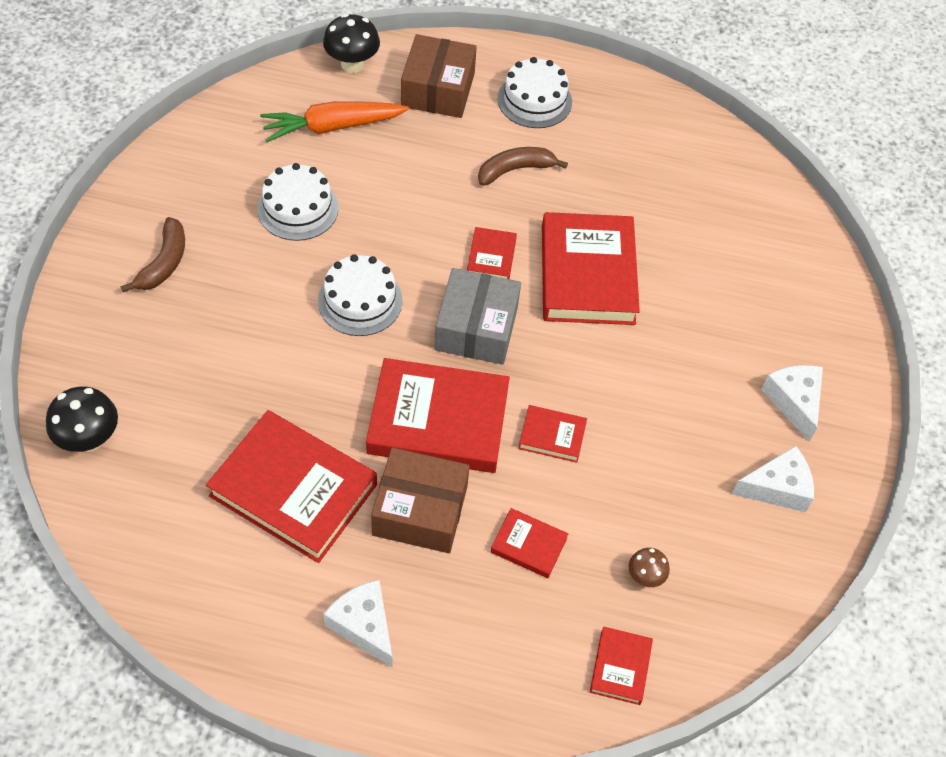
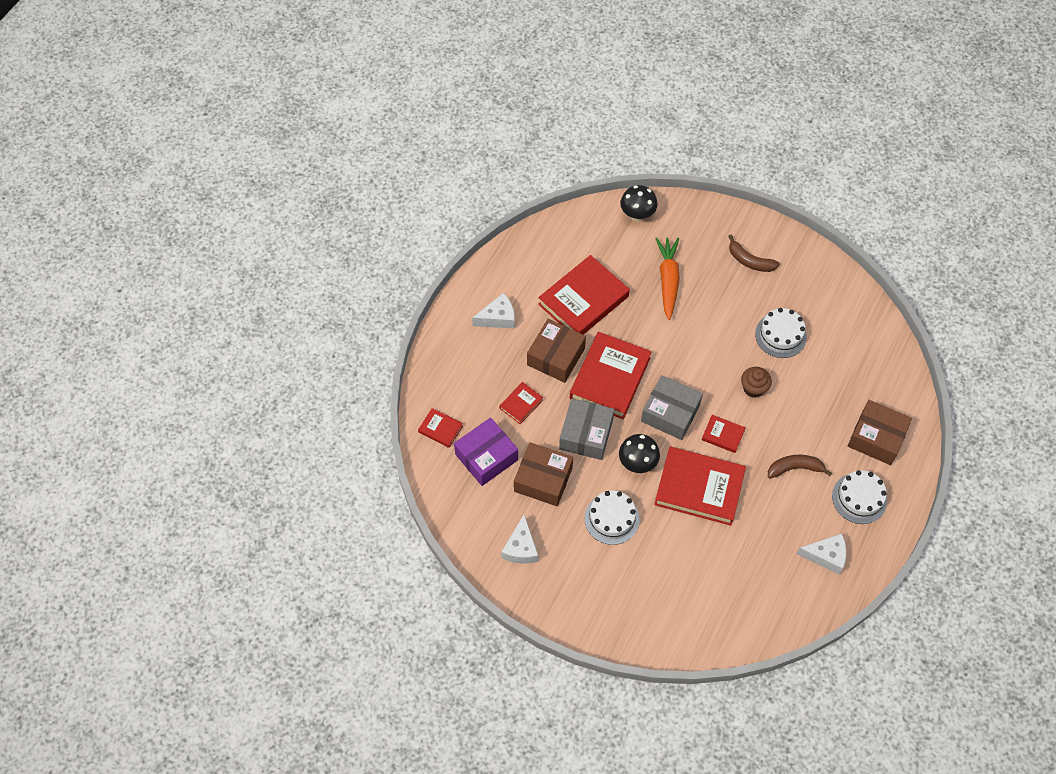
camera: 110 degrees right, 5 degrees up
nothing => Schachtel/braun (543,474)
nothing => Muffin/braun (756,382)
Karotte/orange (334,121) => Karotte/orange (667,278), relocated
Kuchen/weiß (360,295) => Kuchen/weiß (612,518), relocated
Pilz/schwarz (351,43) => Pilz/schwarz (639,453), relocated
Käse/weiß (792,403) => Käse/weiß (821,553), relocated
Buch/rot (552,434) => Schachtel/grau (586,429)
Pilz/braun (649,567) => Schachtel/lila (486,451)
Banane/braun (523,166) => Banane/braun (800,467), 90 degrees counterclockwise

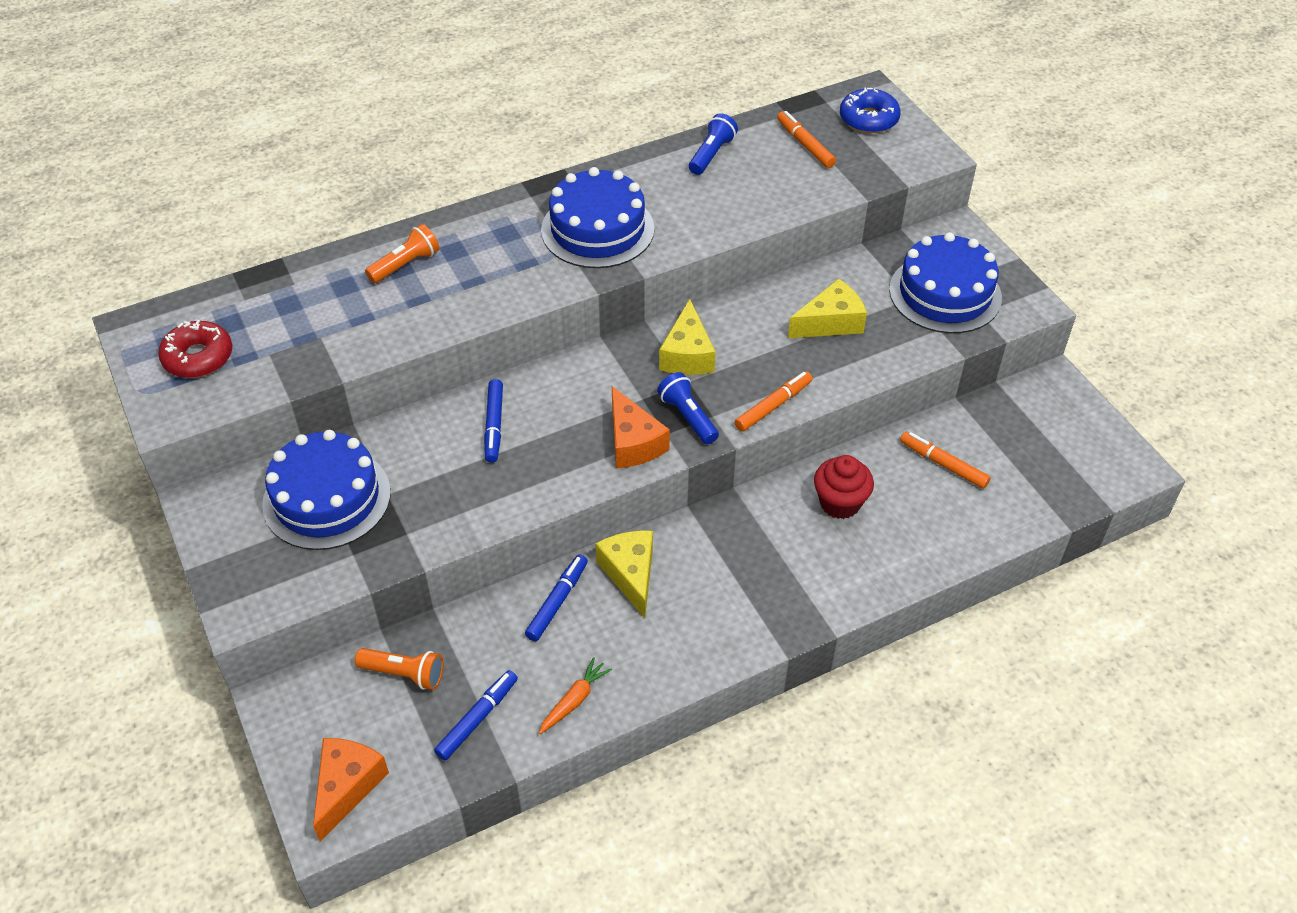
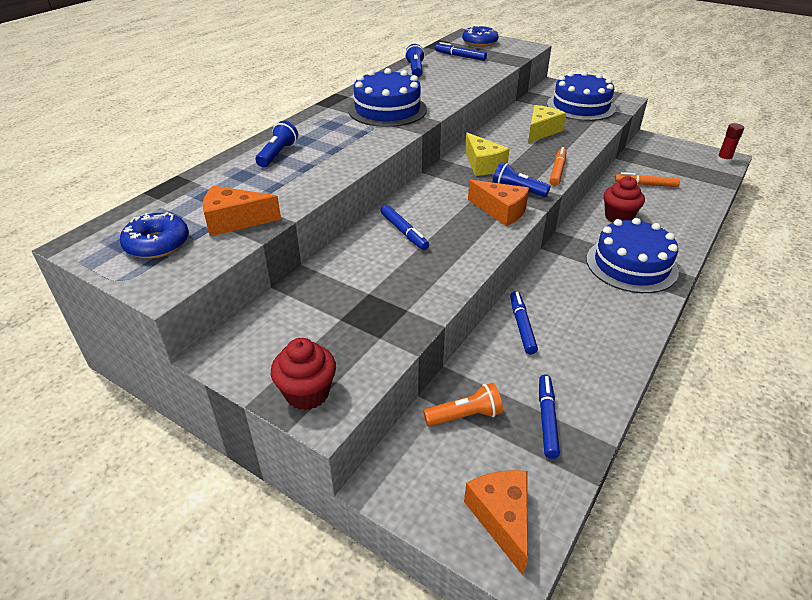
camera: 30 degrees left, 10 degrees down
Karotte/orange (575,695) => nothing
Käse/gelb (624,574) => nothing
nothing => Käse/orange (242,211)
nothing => Muffin/rot (303,374)
nothing => Klebestift/rot (730,143)
Kuchen/blau (326,490) => Kuchen/blau (632,255), relocated
Donut/rot (195,349) => Donut/blau (154,235)
Taschenlampe/orange (402,253) => Taschenlampe/blau (277,144)
Filzstift/orange (806,139) => Filzstift/blau (461,51)

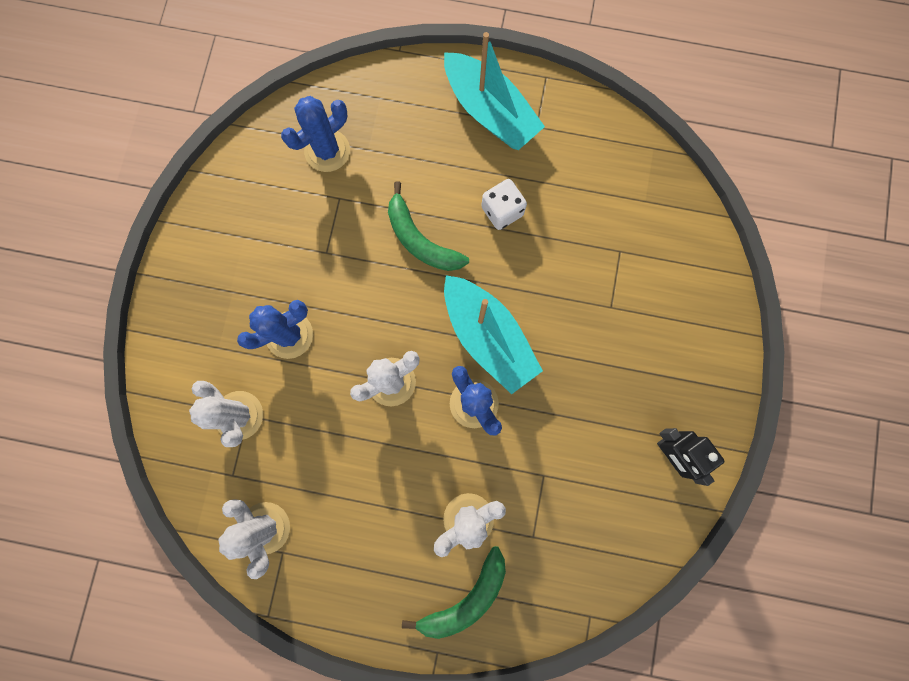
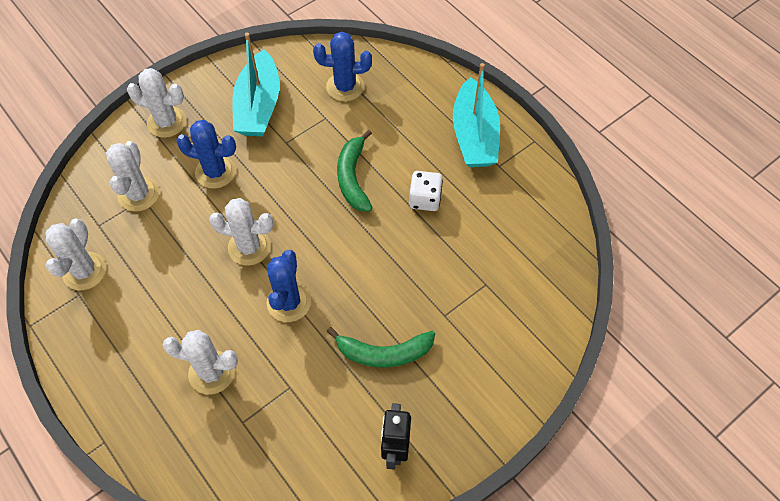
camera: 40 degrees right, 20 degrees down
nothing => Kaktus/weiß (156,103)
Banane/grün (454,592) => Banane/grün (381,347), relocated
Boot/türkis (493,334) => Boot/türkis (256,84), relocated

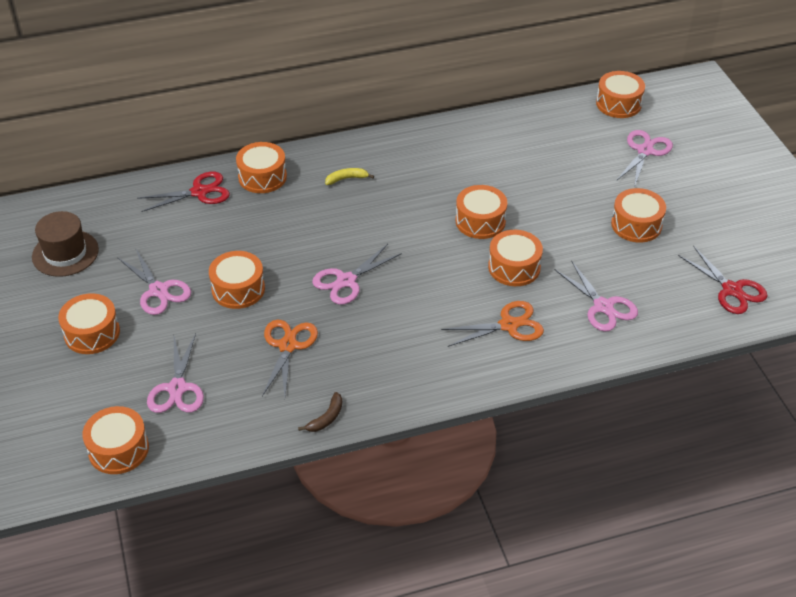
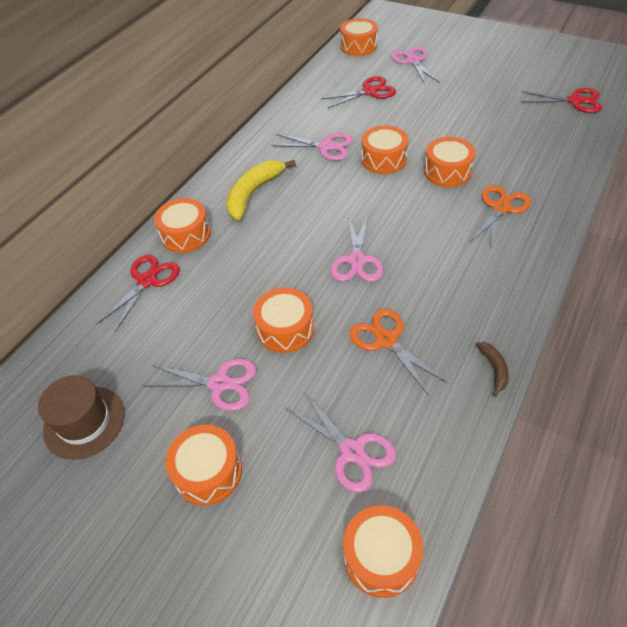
camera: 40 degrees left, 5 degrees up
Trommel/orange (638,215) => nothing
nothing => Schere/rot (358,92)
Schere/rosa (596,296) => Schere/rosa (312,147), relocated
Banane/gelb (349,176) => Banane/gelb (261,190), x2.04

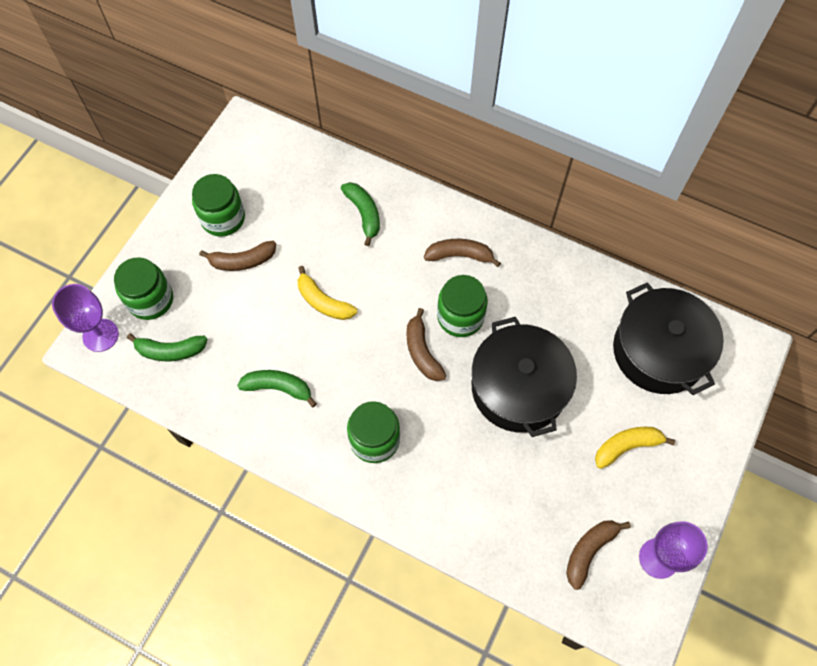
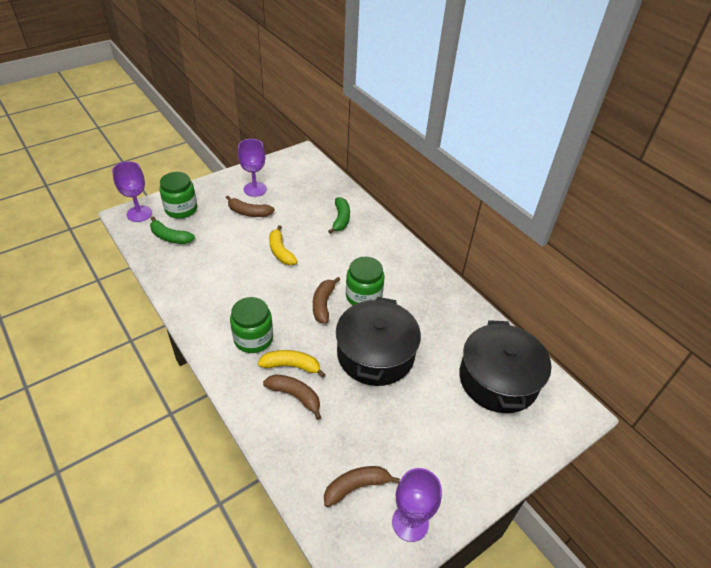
camera: 25 degrees right, 20 degrees down
Banane/grün (277,388) => nothing
Banane/braun (462,253) => Banane/braun (292,397), relocated
Banane/gelb (635,448) => Banane/gelb (292,364), relocated
Einmachglas/grün (218,205) => Kelch/lila (252,168)

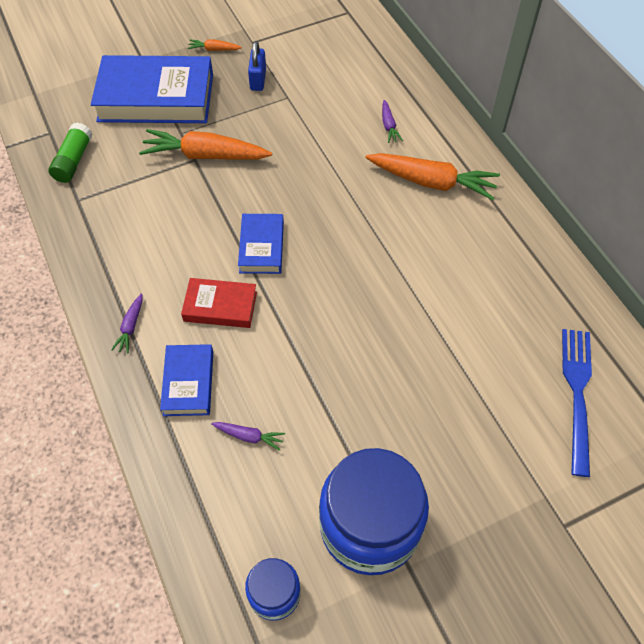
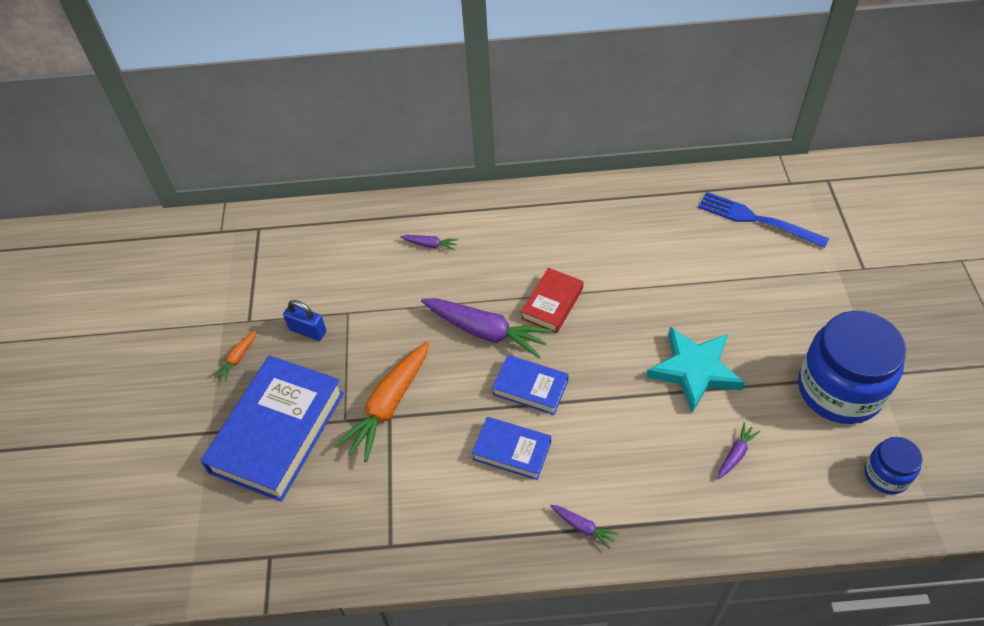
camera: 65 degrees left, 5 degrees down
Klebestift/grün (70,153) => nothing
Karotte/orange (433,176) => nothing
nothing => Karotte/lila (487,328)
nothing => Stern/türkis (695,370)
Buch/blau (186,380) => Buch/blau (511,448), relocated
Buch/rot (219,303) => Buch/rot (552,300), relocated

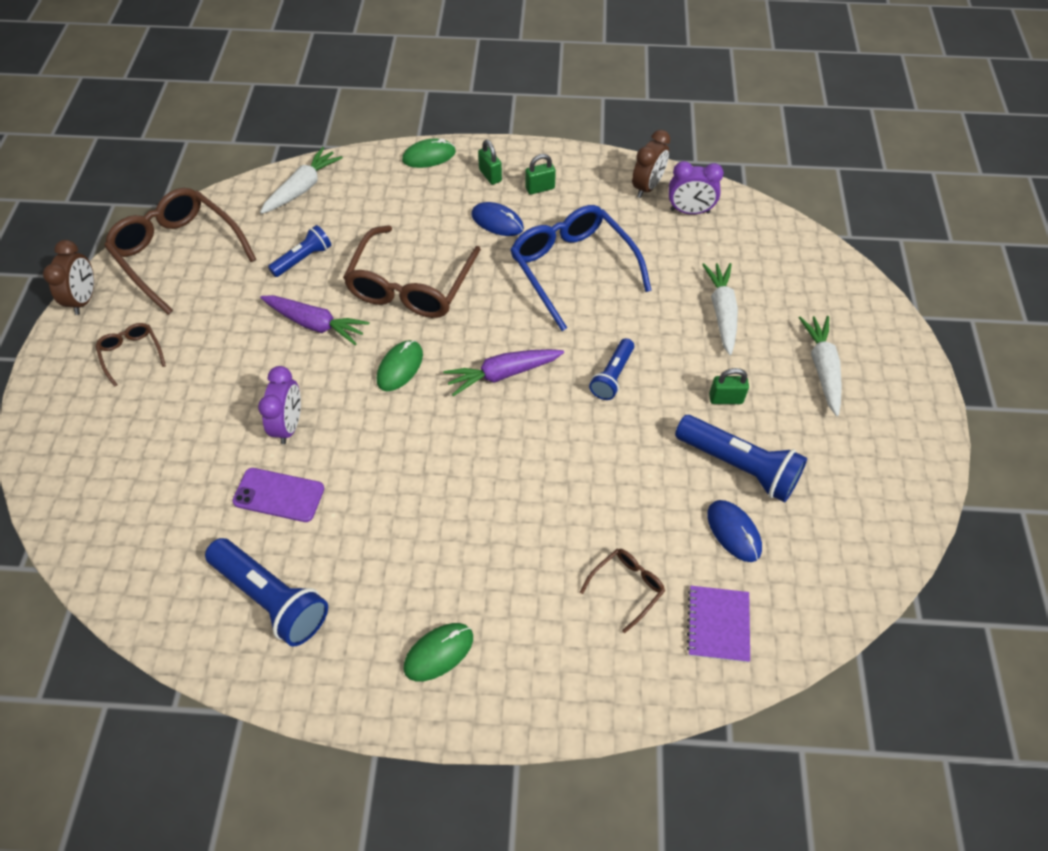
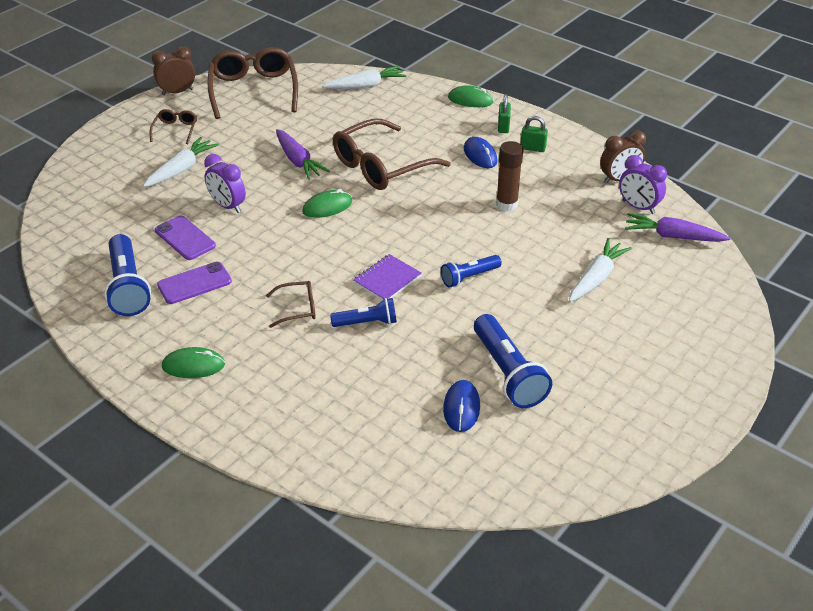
camera: 35 degrees right, 15 degrees down
Vorhängeschloss/grün (729,386) => nothing
nothing => Handy/lila (194,283)
Taschenlampe/blau (299,251) => Taschenlampe/blau (363,312), relocated
Karotte/lila (504,372) => Karotte/lila (677,227), relocated
Brille/braun (622,591) => Brille/braun (291,304), relocated
Notizbuch/lila (718,624) => Notizbuch/lila (387,277), relocated
Karotte/weiß (820,366) => Karotte/weiß (181,162), relocated
Brille/blau (581,268) => Klebestift/braun (510,176)
Wecker/braun (68,277) => Wecker/braun (173,70), 150 degrees counterclockwise
Wecker/lila (279,405) => Wecker/lila (225,183), 90 degrees clockwise

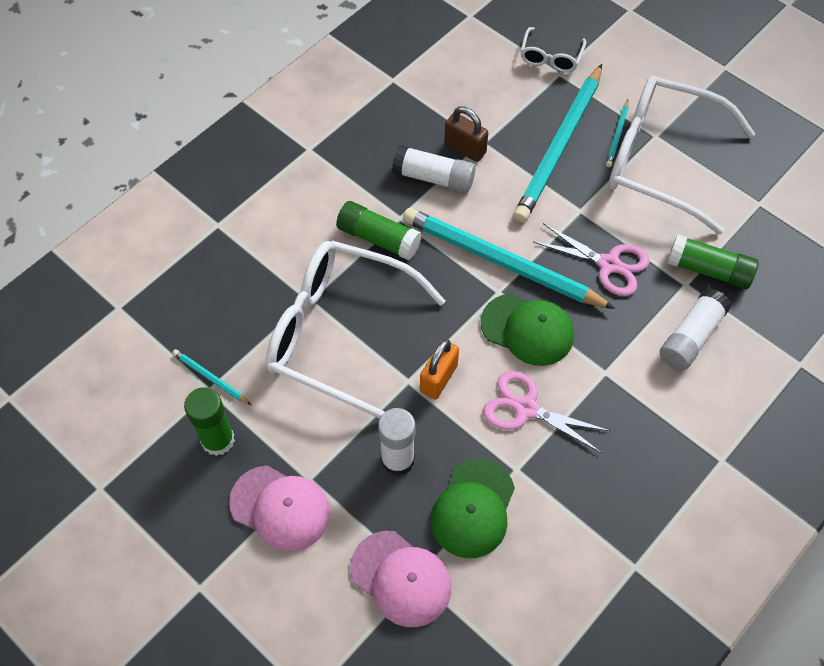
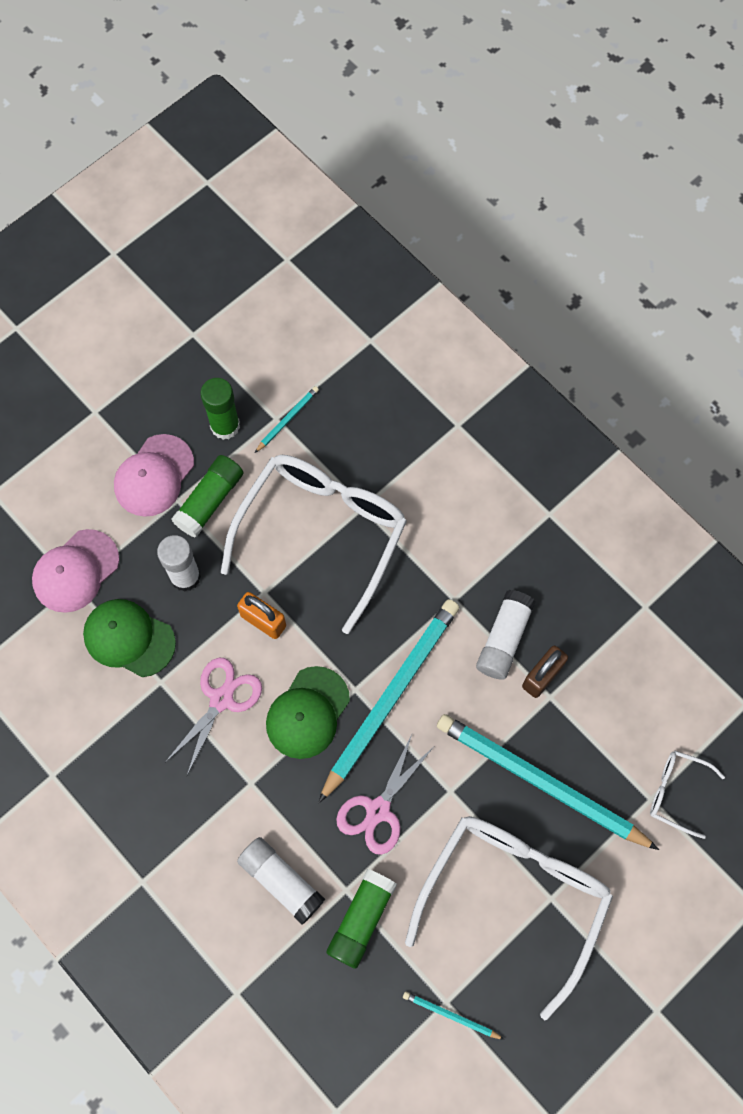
camera: 95 degrees right, 10 degrees up
Klebestift/grün (379,230) => Klebestift/grün (207,496), relocated
Bleistift/türkis (617,133) => Bleistift/türkis (454,1015), relocated

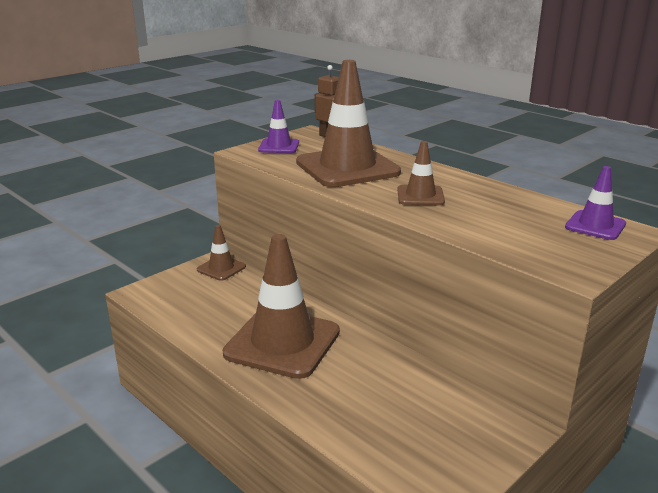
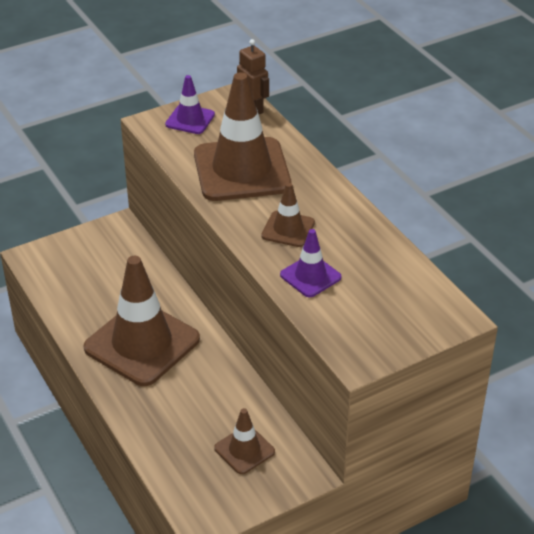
camera: 15 degrees right, 15 degrees up
Leitkegel/braun (221,253) => Leitkegel/braun (244,441), relocated
Leitkegel/lila (595,203) => Leitkegel/lila (310,263), relocated

